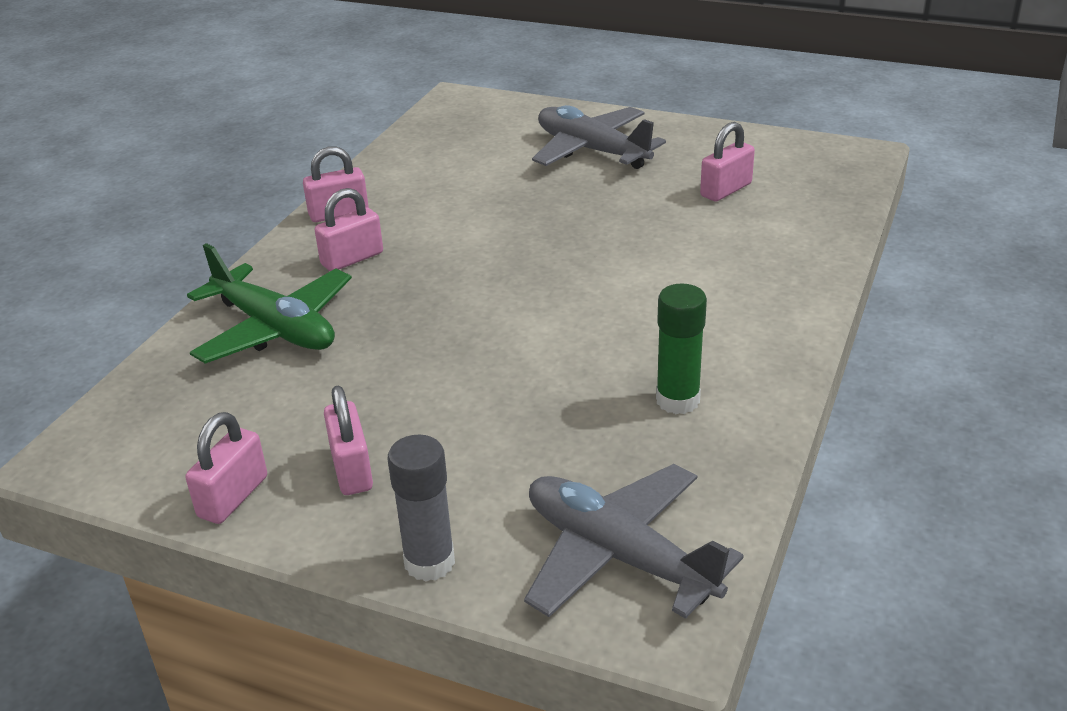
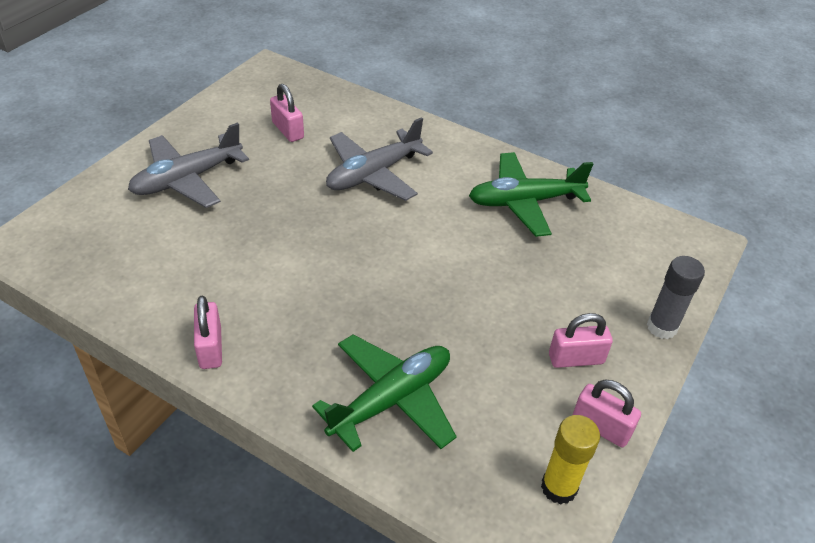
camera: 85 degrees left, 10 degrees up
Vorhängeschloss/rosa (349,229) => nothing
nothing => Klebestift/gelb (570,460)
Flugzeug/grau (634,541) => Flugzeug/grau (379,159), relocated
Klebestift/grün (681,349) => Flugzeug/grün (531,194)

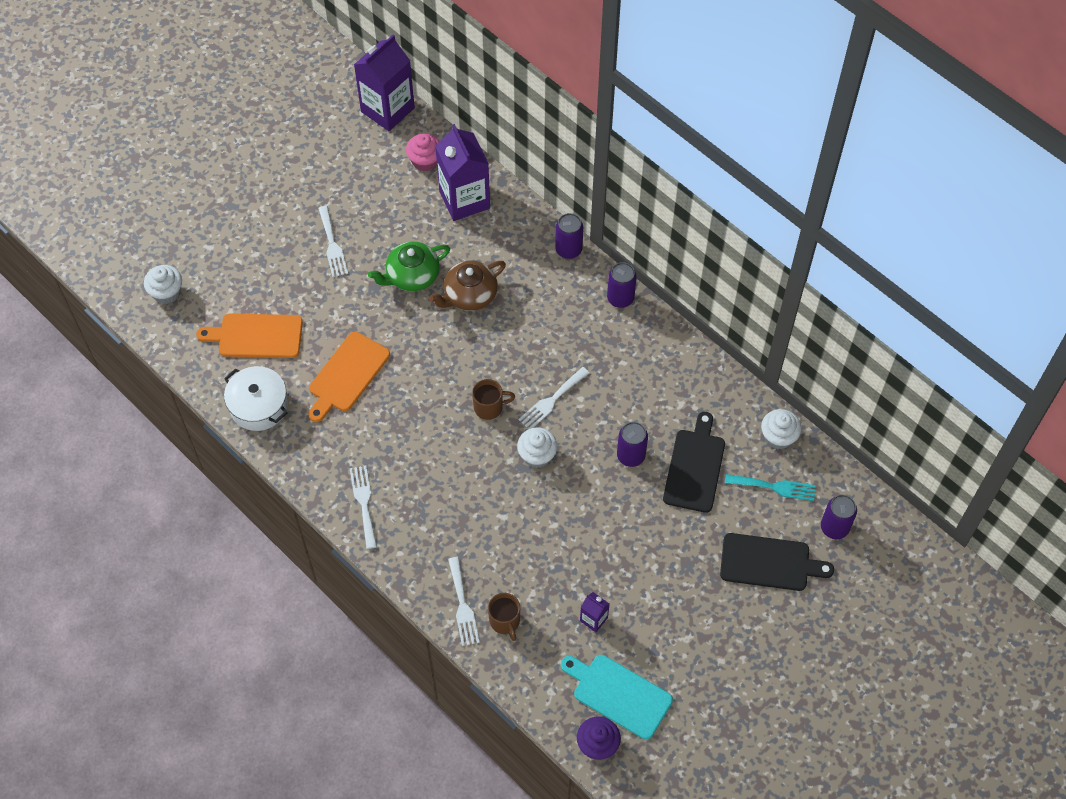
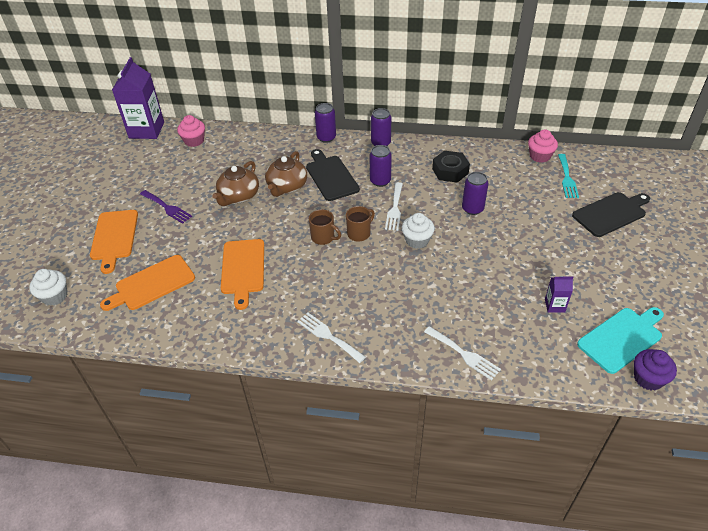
camera: 35 degrees left, 15 degrees down
Kochtopf/weiß (256,398) => nothing
Getränkekarton/lila (462,172) => nothing
nothing => Schneidebrett/orange (114,242)
nothing => Sechskantmutter/schwarz (451,167)
Tasse/braun (504,617) => Tasse/braun (325,227), relocated
Schneidebrett/schwarz (694,462) => Schneidebrett/schwarz (333,175), relocated
Dose/lila (839,517) => Dose/lila (381,166), relocated
Gabel/weiß (333,241) => Gabel/lila (166,207)
Teekanne/grün (409,266) => Teekanne/braun (235,183)
Muffin/weiß (781,429) => Muffin/rosa (543,146)
Schneidebrett/türkis (617,697) => Schneidebrett/türkis (620,340), 150 degrees clockwise
Gabel/türkis (770,487) => Gabel/türkis (568,176), 120 degrees clockwise

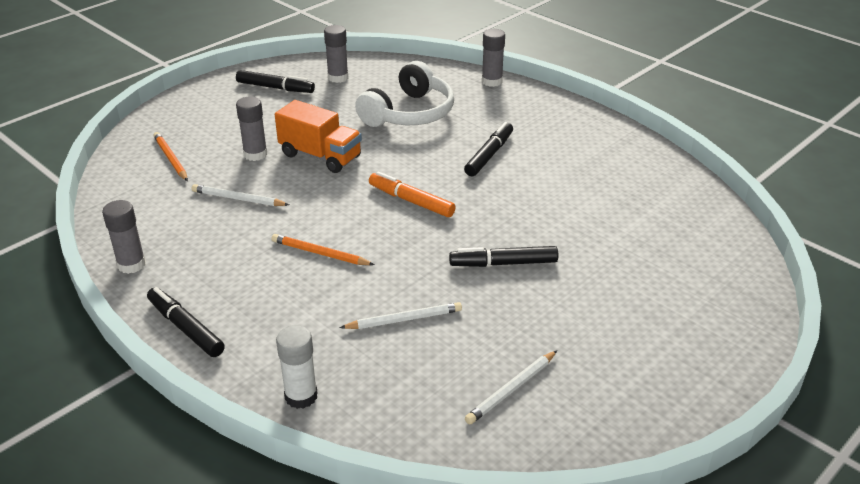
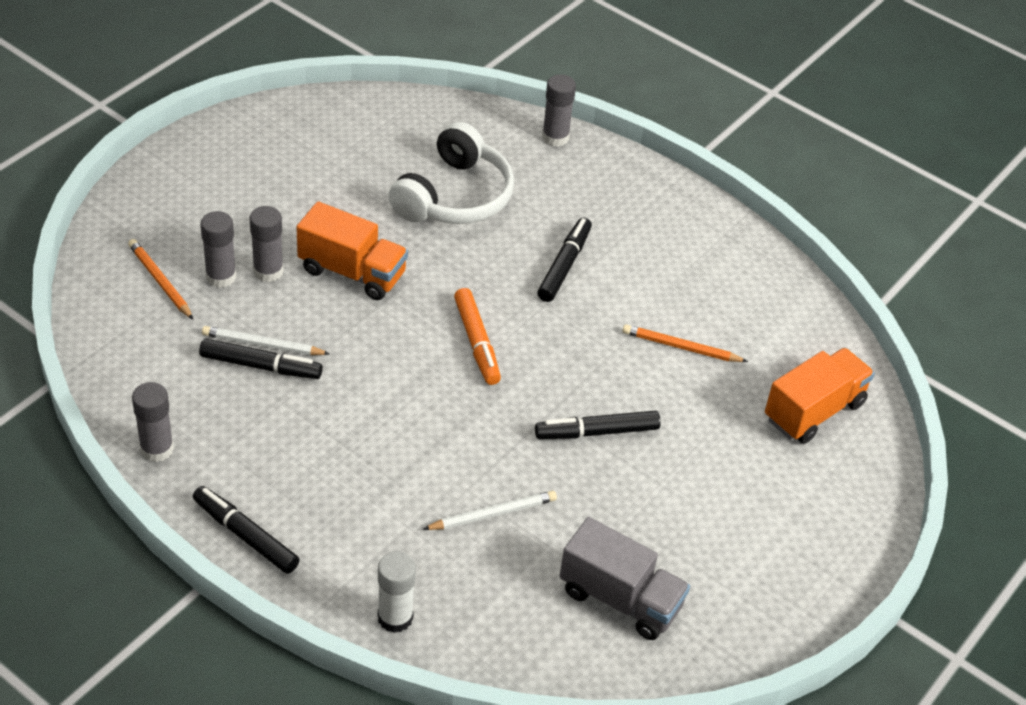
camera: 10 degrees left, 10 degrees up
nothing => Lastwagen/orange (820,396)
Filzstift/schwarz (275,81) => Filzstift/schwarz (261,358), relocated
Bleistift/orange (322,249) => Bleistift/orange (685,343), relocated
Klebestift/grau (336,54) => Klebestift/grau (218,249), relocated
Bleistift/weiß (511,388) => Lastwagen/grau (625,578)
Filzstift/orange (412,194) => Filzstift/orange (477,336), 135 degrees counterclockwise

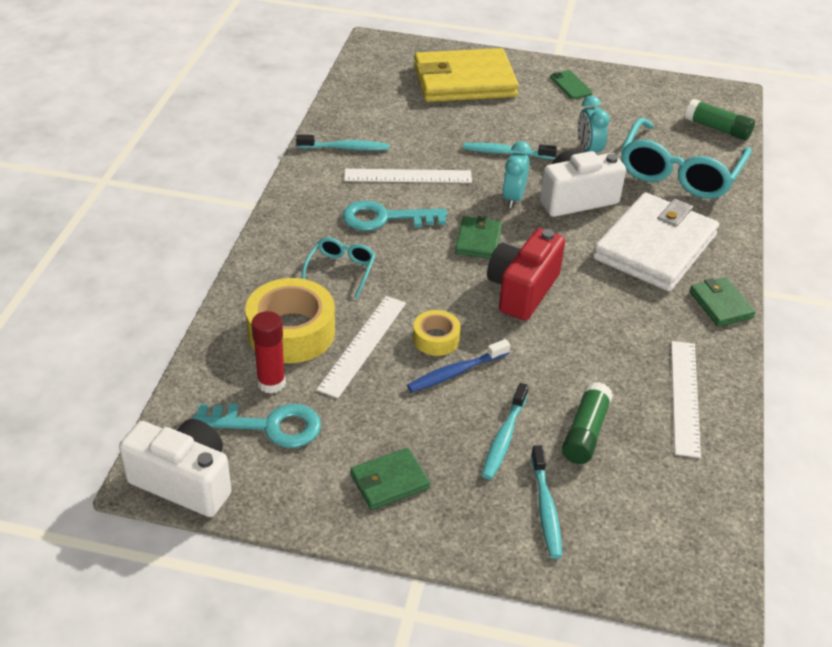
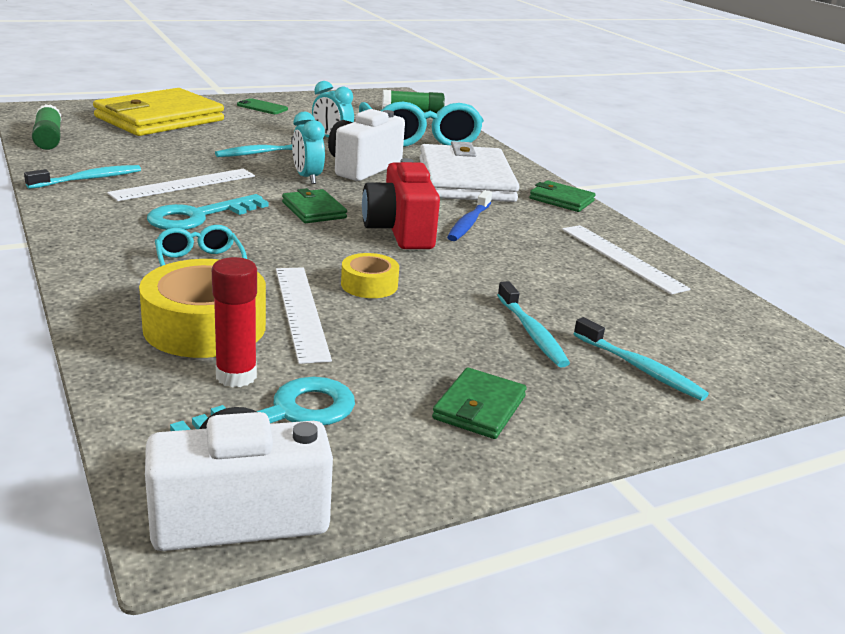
camera: 40 degrees left, 15 degrees down
Zahnbürste/blau (458,365) => Zahnbürste/blau (469,215), relocated
Klebestift/grün (587,423) => Klebestift/grün (46,127), relocated

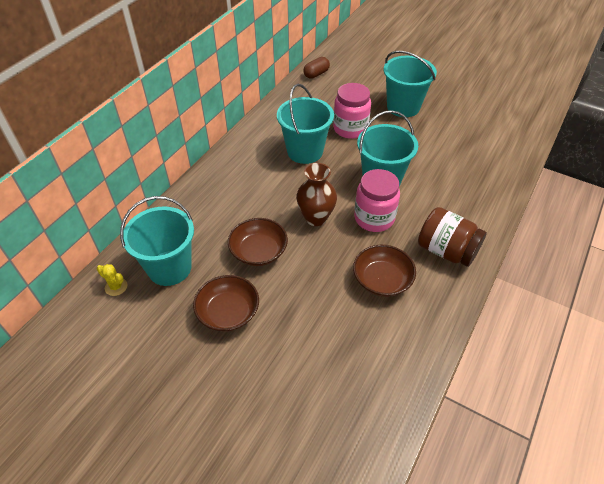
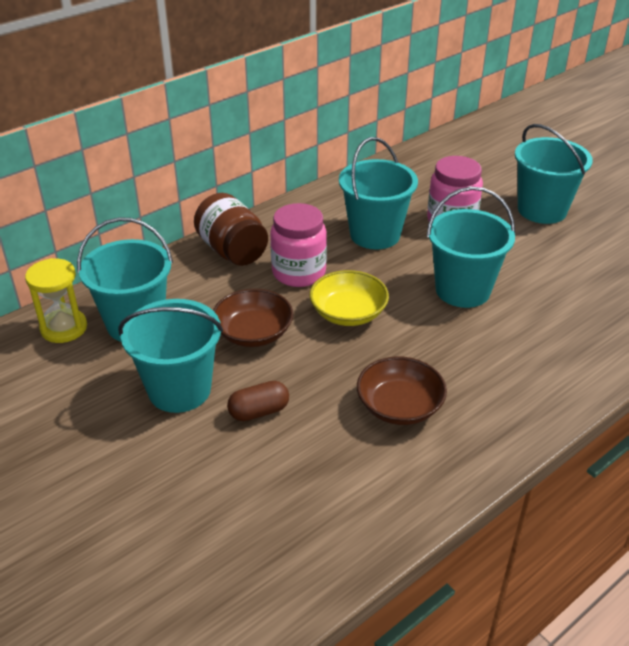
camera: 20 degrees right, 10 degrees down
Kapsel/braun (317,68) => Kapsel/braun (258,401), relocated
Einmachglas/rosa (377,200) => Einmachglas/rosa (298,245), relocated
Einmachglas/braun (452,237) => Einmachglas/braun (231,229), relocated
Kaktus/gelb (112,280) => Sanduhr/gelb (56,300)
Schüssel/braun (226,303) => Eimer/türkis (170,356)
Vase/braun (316,194) => Schüssel/gelb (349,298)

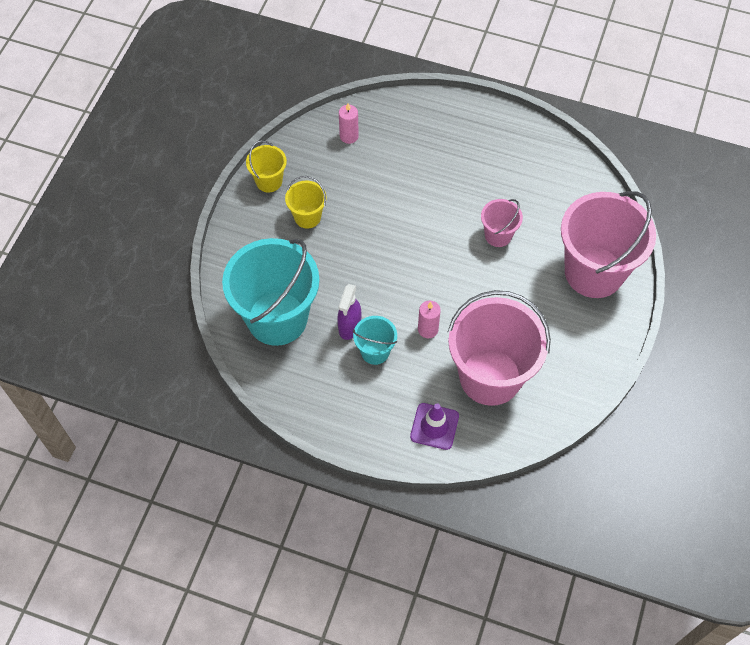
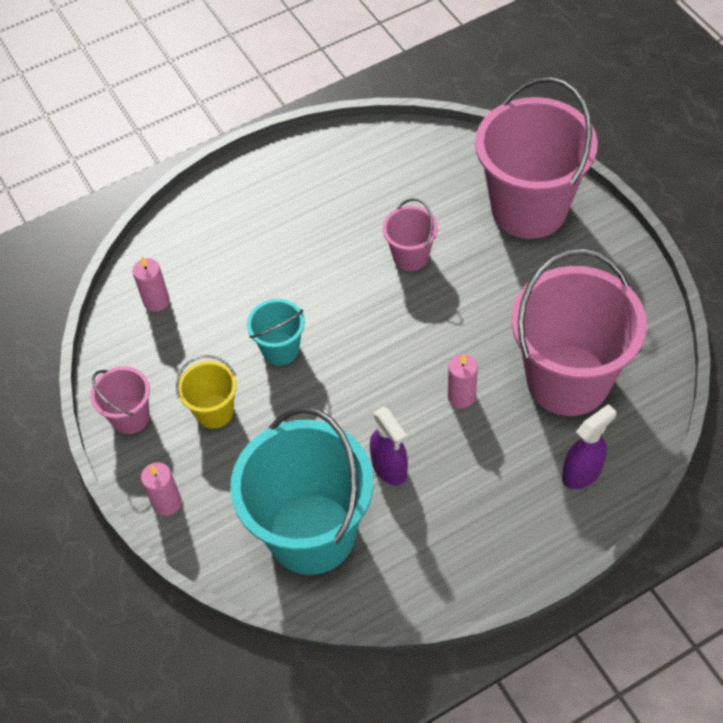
camera: 45 degrees left, 5 degrees down
nothing => Kerze/rosa (161,489)
Eimer/türkis (375,340) => Eimer/türkis (276,332), relocated
Leitkegel/lila (434,426) => Sprühflasche/lila (589,446)
Eimer/gelb (266,166) => Eimer/rosa (120,400)

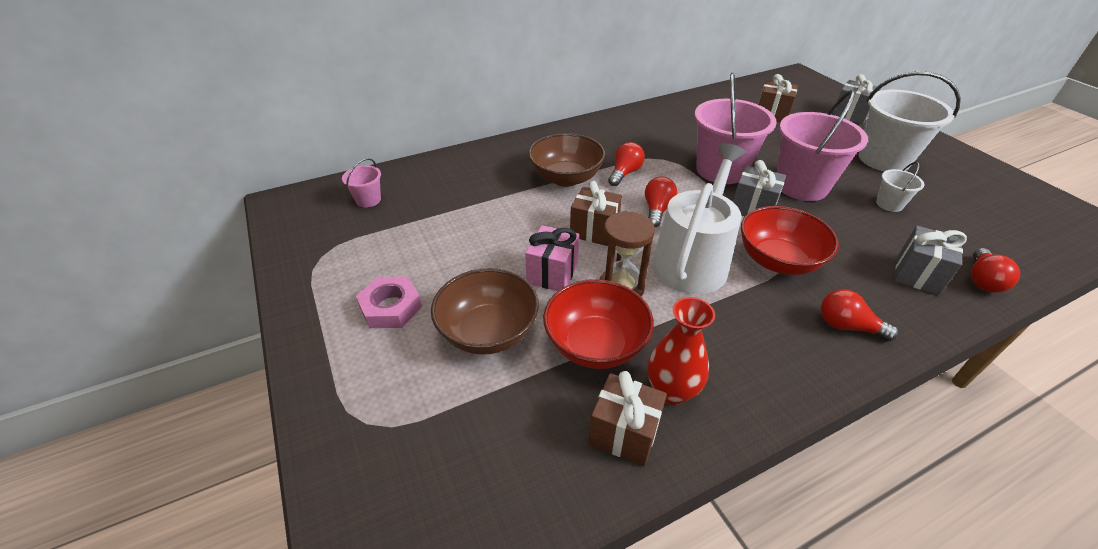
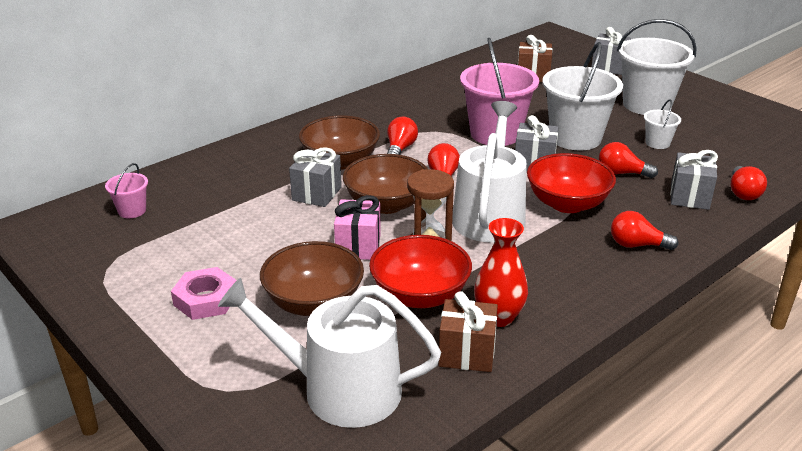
camera: 15 degrees left, 10 degrees down
nothing => Gießkanne/weiß (329,353)
nothing => Geschenk/grau (315,177)
nothing => Glühbirne/rot (628,160)
Geschenk/braun (596,213) => Schüssel/braun (385,184)
Eimer/rosa (822,145) => Eimer/weiß (582,96)

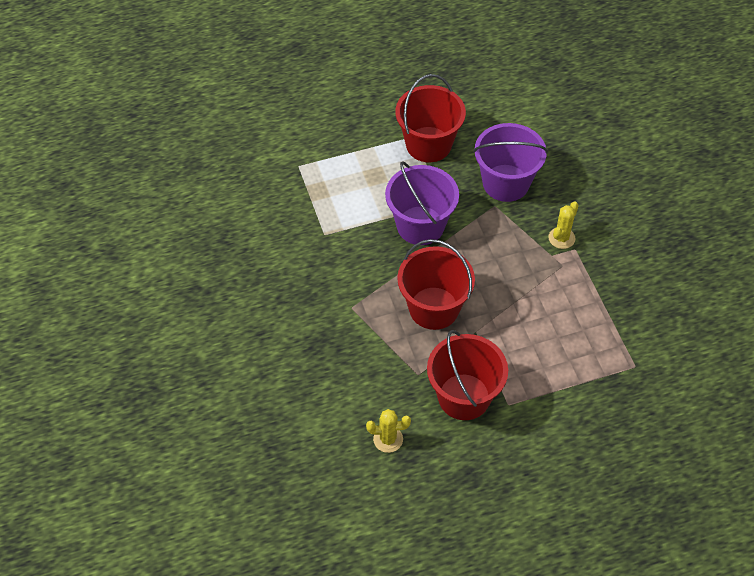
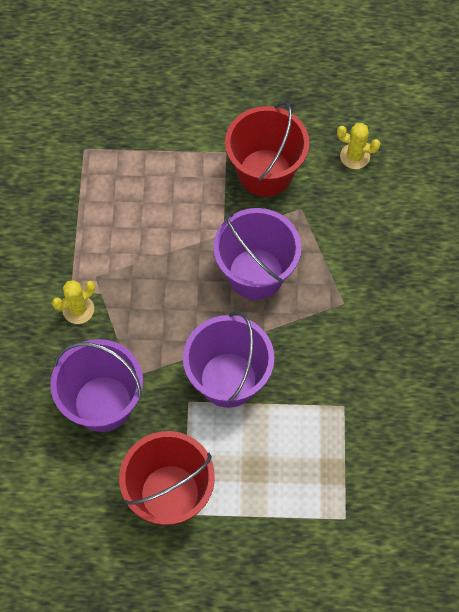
camera: 160 degrees left, 10 degrees up
Eimer/rot (436,284) => Eimer/lila (257,254)

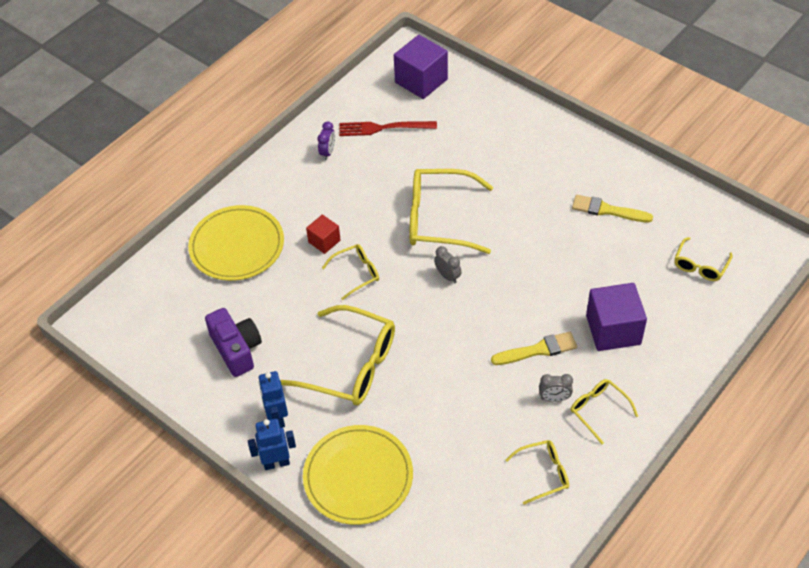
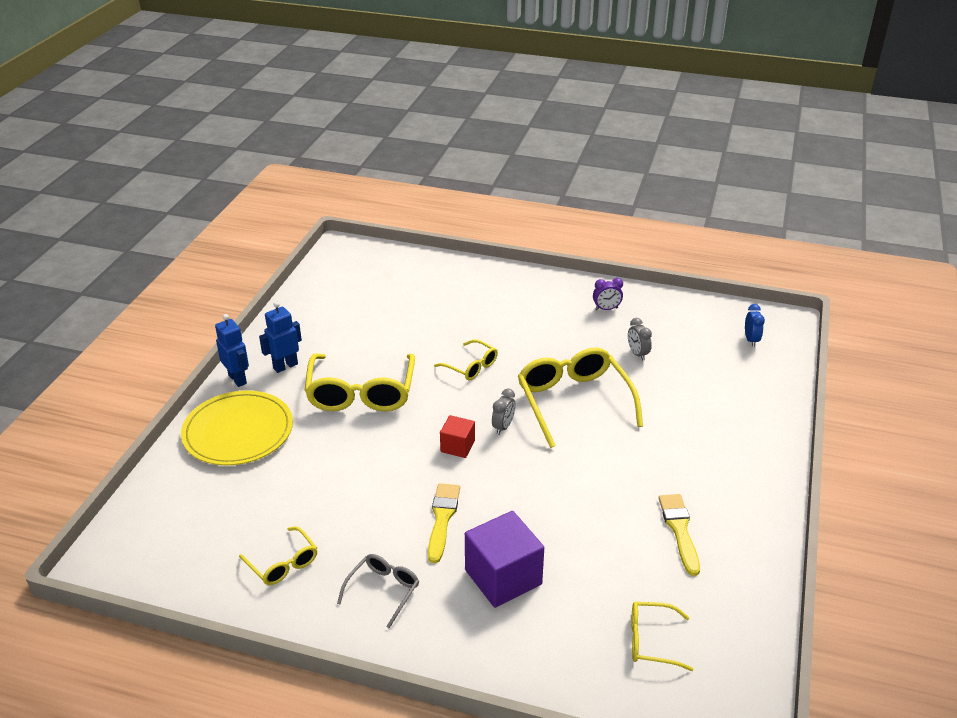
camera: 65 degrees right, 15 degrees down
Teller/gelb (236,243) => nothing
Kamera/lila (233,342) => nothing
Gabel/rot (388,128) => nothing
Kubus/rot (323,234) => Kubus/rot (457,436), relocated
Wecker/grau (556,388) => Wecker/grau (640,339), relocated
Kubus/lila (421,67) => Wecker/blau (755,325)
Brille/gelb (604,411) => Brille/grau (378,591)
Pinsel/gelb (534,348) => Pinsel/gelb (444,523), 135 degrees counterclockwise

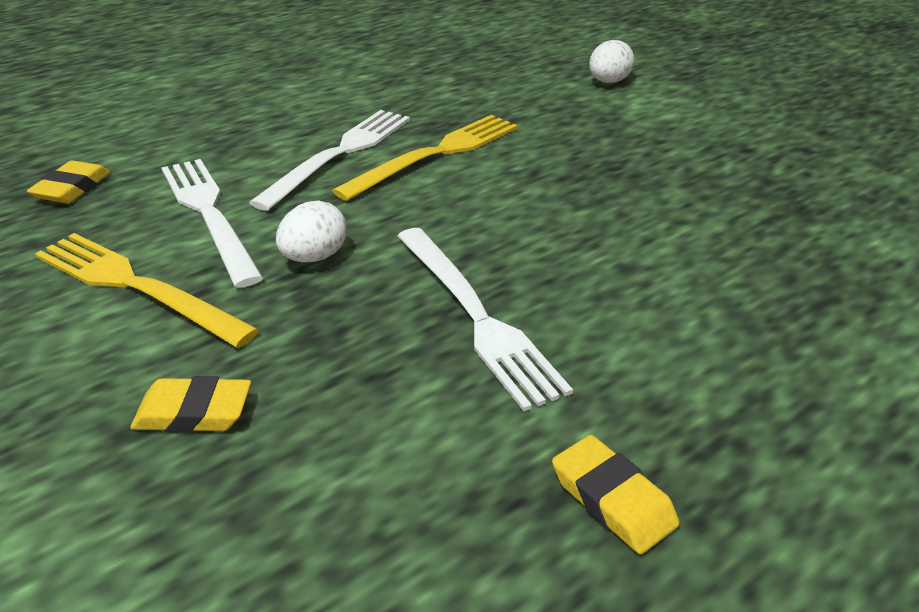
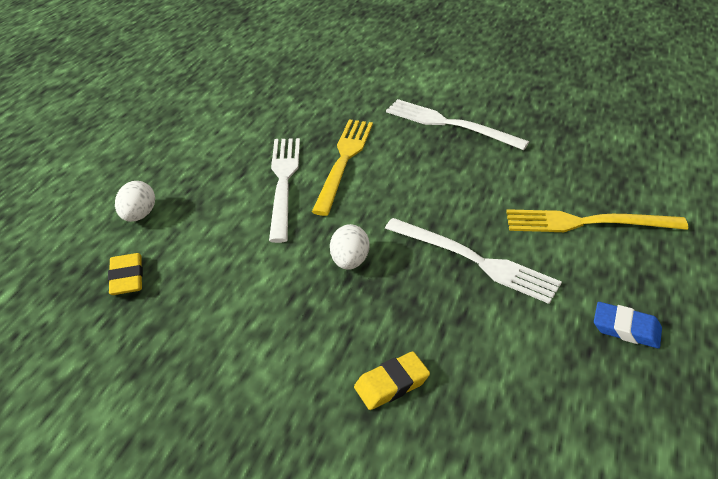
camera: 30 degrees left, 5 degrees up
Gabel/gelb (147,290) => Gabel/gelb (597,220), relocated
Gabel/weiß (212,223) => Gabel/weiß (457,124), relocated
Ei/weiß (611,61) => Ei/weiß (135,201), relocated
Radiergummi/gelb (616,494) => Radiergummi/blau (628,325)

